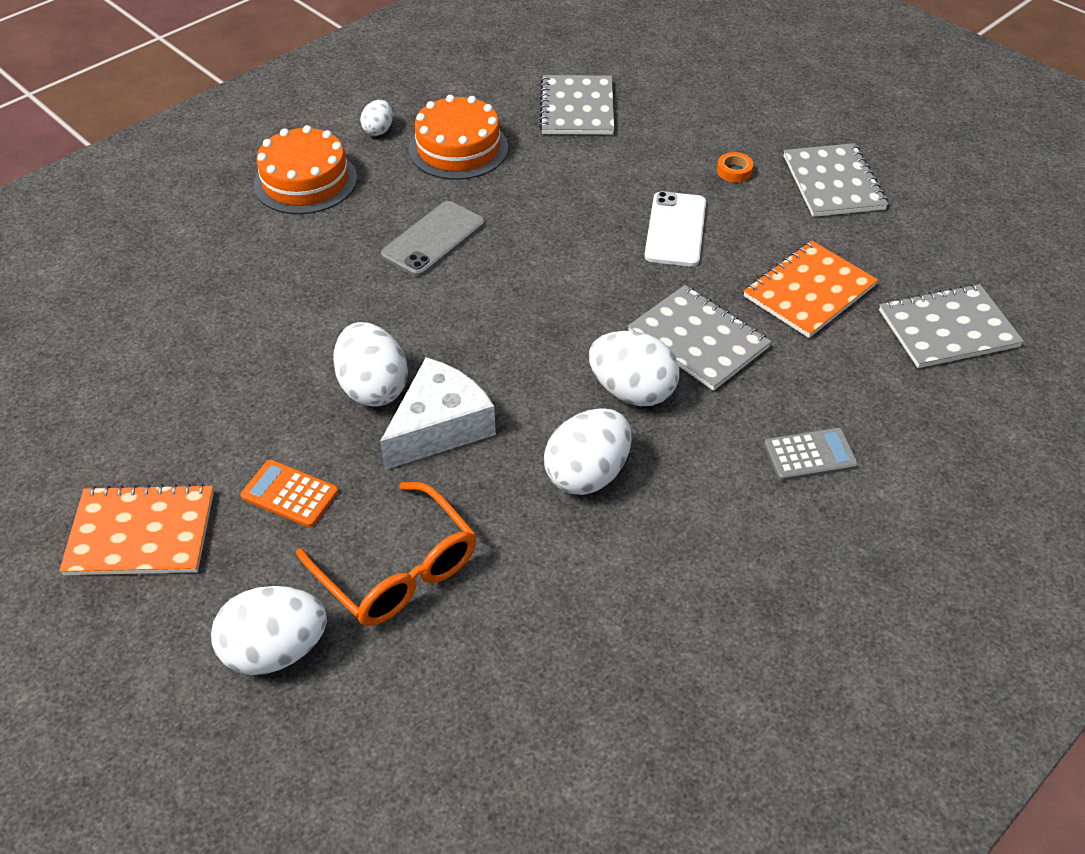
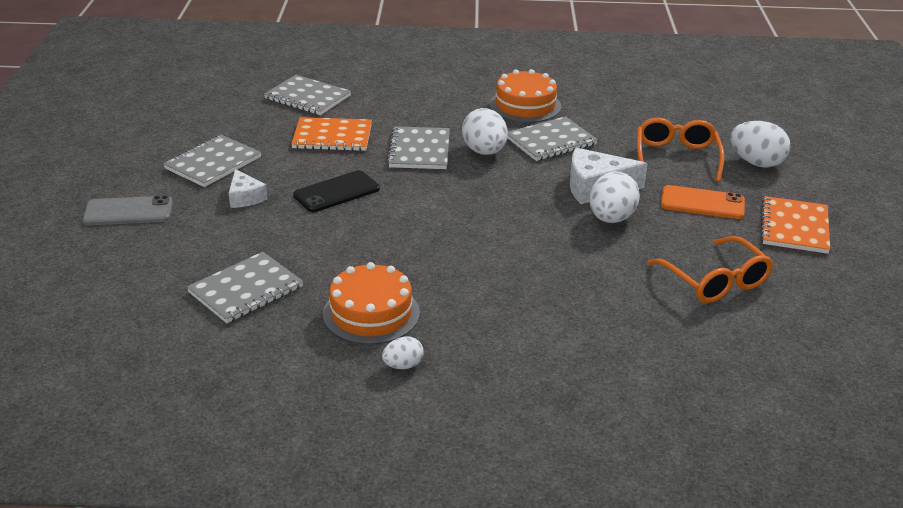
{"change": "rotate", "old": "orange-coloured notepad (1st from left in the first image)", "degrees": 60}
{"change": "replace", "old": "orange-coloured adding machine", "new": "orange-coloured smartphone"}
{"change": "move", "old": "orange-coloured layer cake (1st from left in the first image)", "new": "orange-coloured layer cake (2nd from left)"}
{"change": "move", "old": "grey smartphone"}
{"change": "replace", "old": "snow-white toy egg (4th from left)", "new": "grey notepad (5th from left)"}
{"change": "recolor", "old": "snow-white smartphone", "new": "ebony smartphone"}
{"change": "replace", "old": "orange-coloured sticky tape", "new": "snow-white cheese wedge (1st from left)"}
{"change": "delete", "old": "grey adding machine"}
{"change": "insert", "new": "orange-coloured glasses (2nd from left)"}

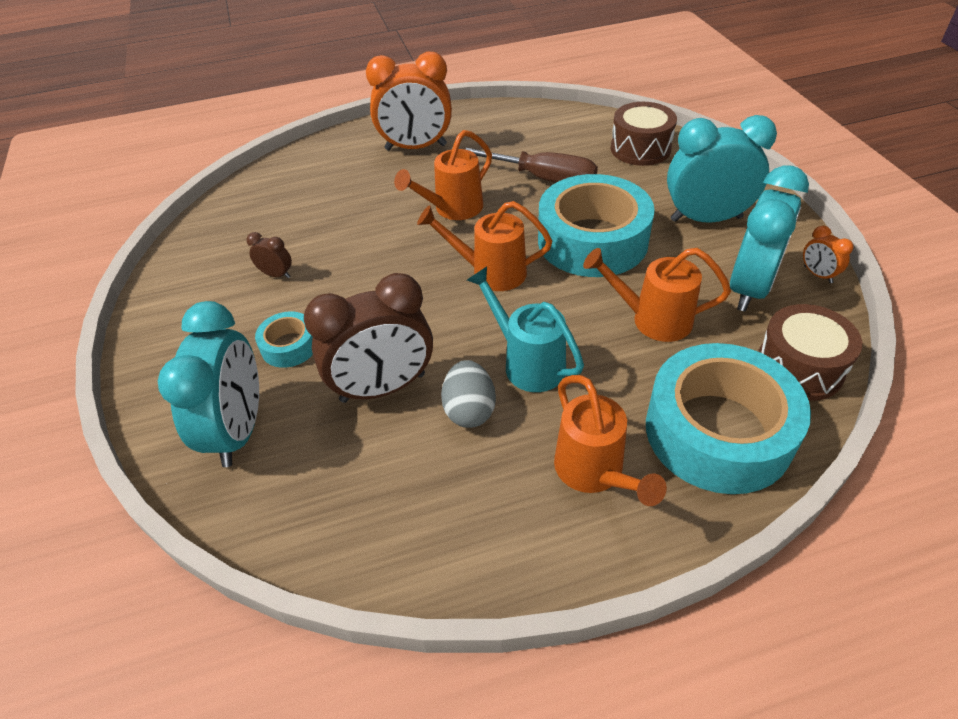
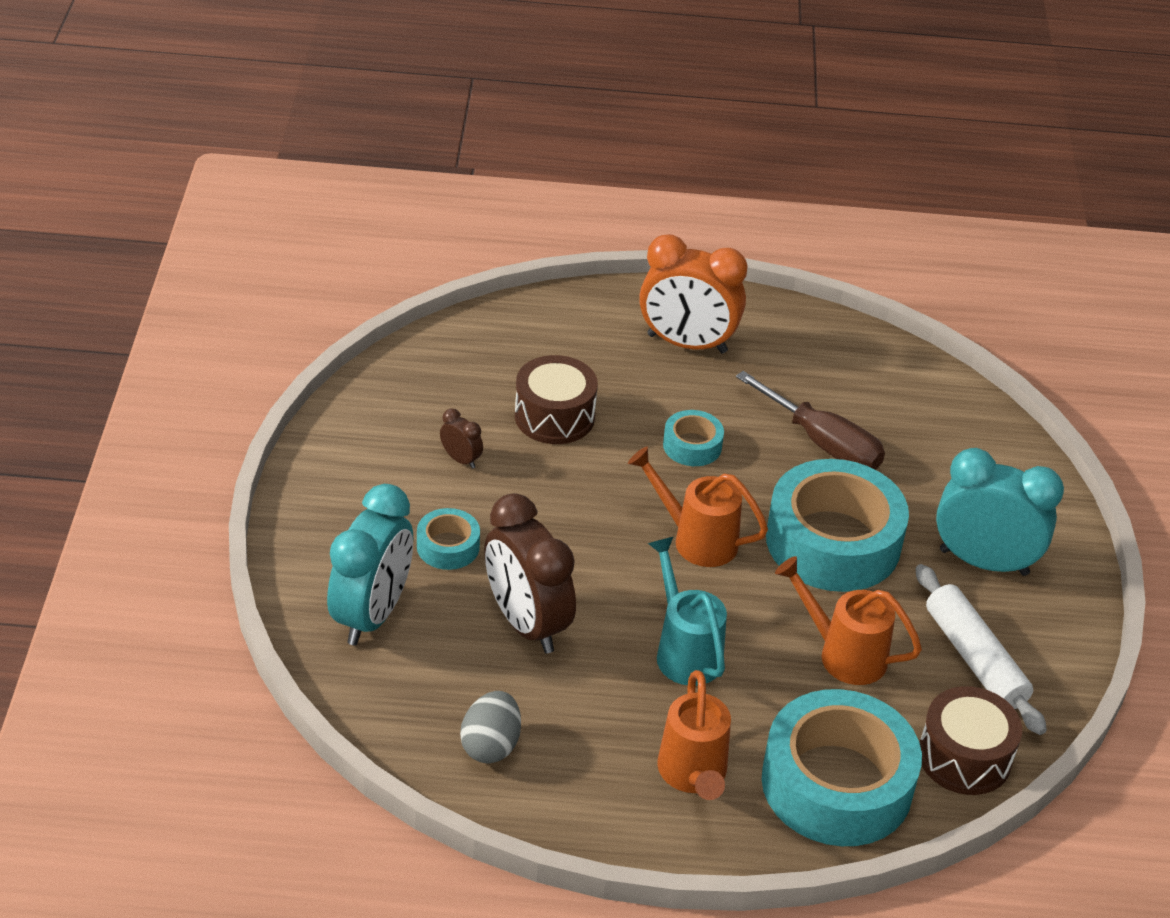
{"change": "rotate", "old": "brown clock (2nd from left)", "degrees": 60}
{"change": "replace", "old": "orange-coloured watering pot (1st from left)", "new": "teal sticky tape (2nd from left)"}
{"change": "move", "old": "grey toy egg"}
{"change": "move", "old": "brown toy drum (1st from left)"}
{"change": "replace", "old": "teal clock (3rd from left)", "new": "snow-white rolling pin"}
{"change": "delete", "old": "orange-coloured clock (2nd from left)"}

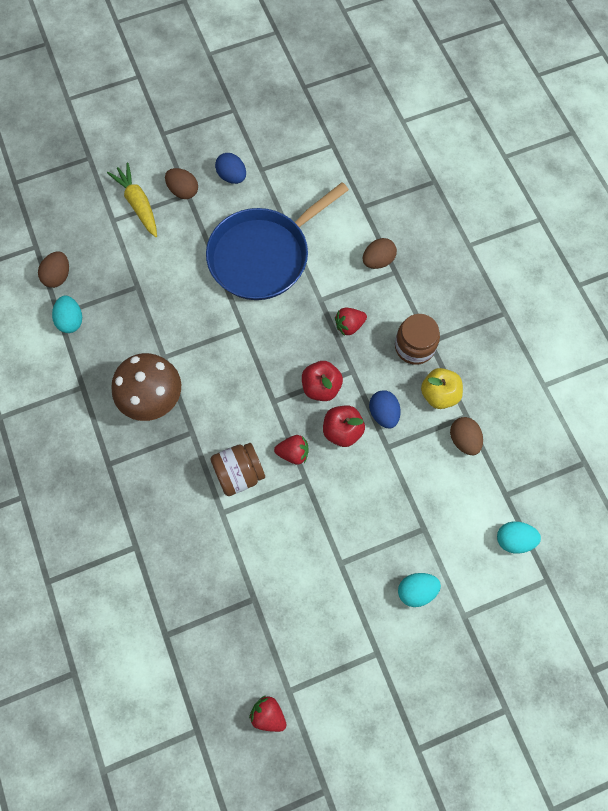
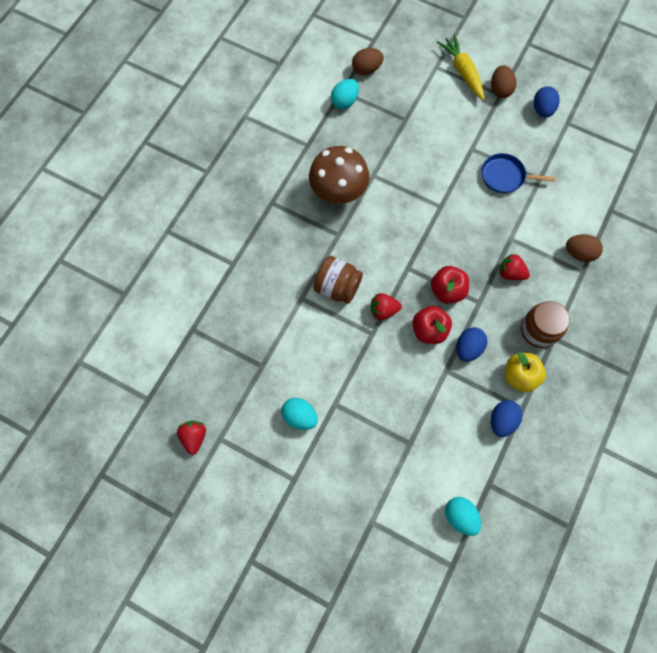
{"change": "rotate", "old": "golden toy carrot", "degrees": -45}
{"change": "resize", "old": "royal blue frying pan", "factor": 0.48}
{"change": "rotate", "old": "red berry (2nd from left)", "degrees": 120}
{"change": "move", "old": "teal toy egg (2nd from left in the first image)", "new": "teal toy egg (1st from left)"}
{"change": "recolor", "old": "brown toy egg (4th from left)", "new": "royal blue toy egg (2nd from left)"}

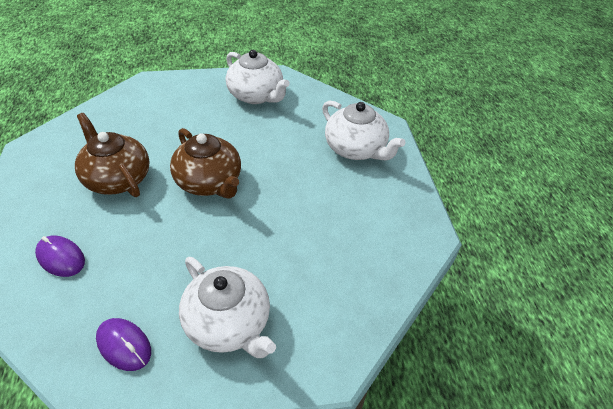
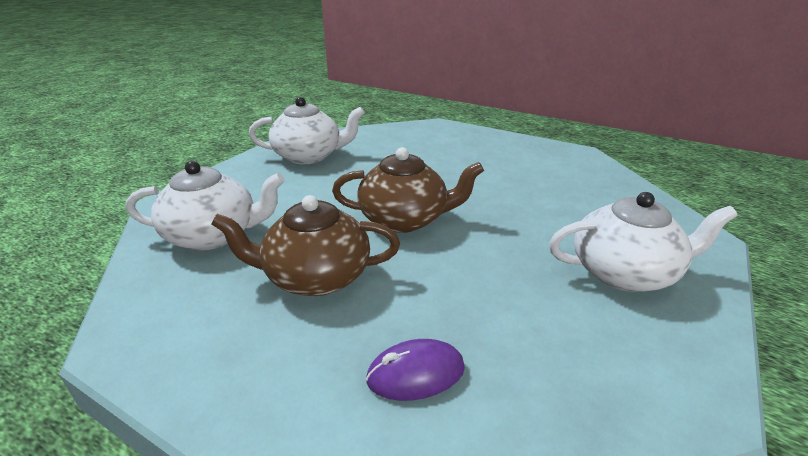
{"change": "delete", "old": "violet PC mouse (2nd from left)"}
{"change": "move", "old": "snow-white tea pot (3rd from left in the first image)", "new": "snow-white tea pot (1st from left)"}

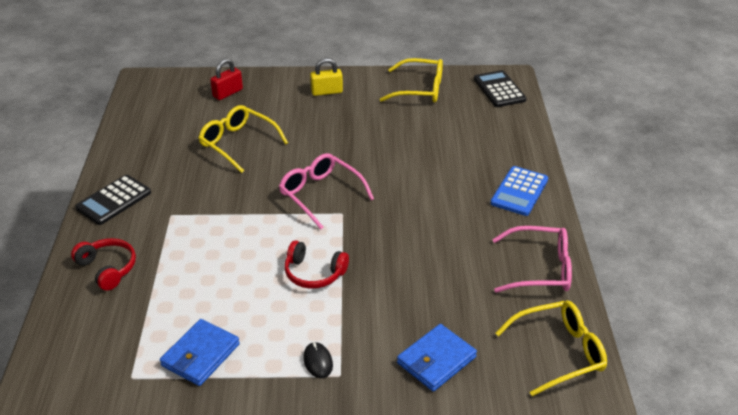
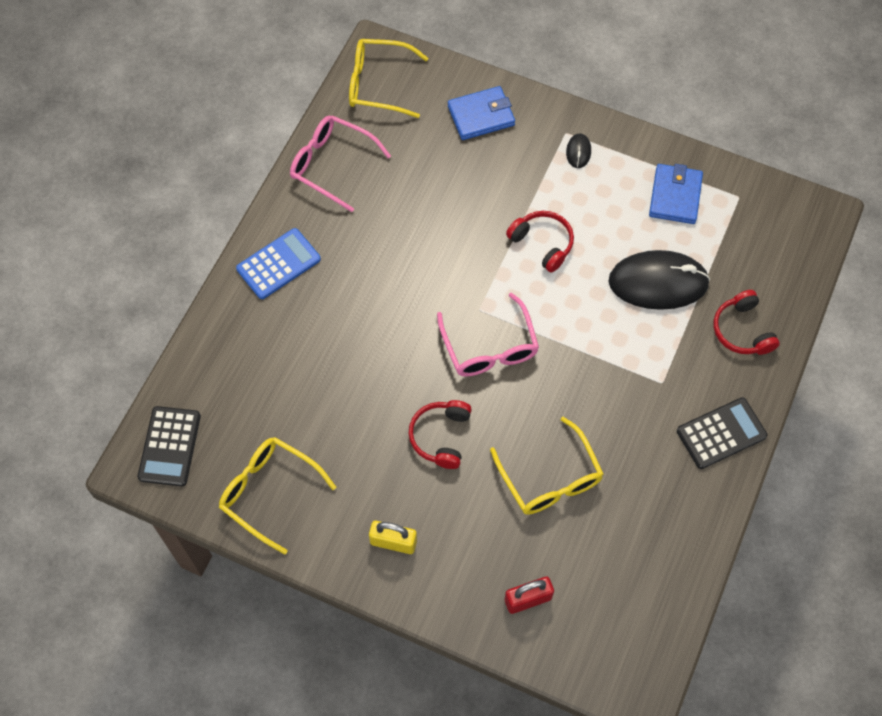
{"change": "rotate", "old": "royal blue billfold (1st from left in the first image)", "degrees": -45}
{"change": "insert", "new": "red headphones (1st from left)"}
{"change": "insert", "new": "ebony PC mouse (2nd from left)"}

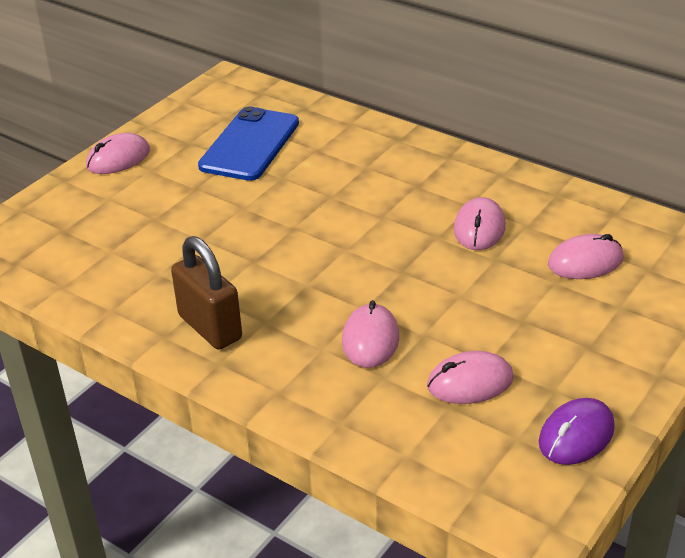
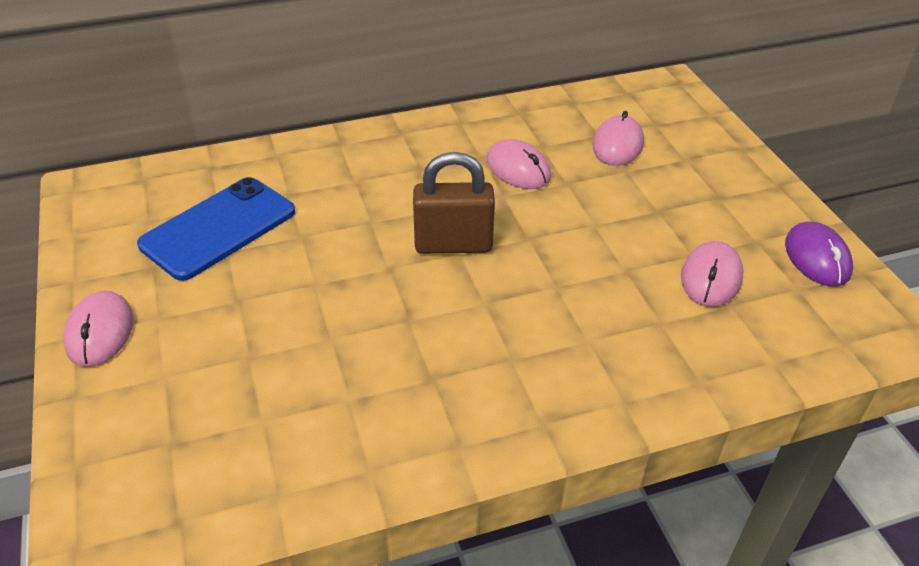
{"change": "move", "old": "brown small lock"}
{"change": "rotate", "old": "royal blue smartphone", "degrees": 75}
{"change": "delete", "old": "rosy PC mouse (2nd from left)"}

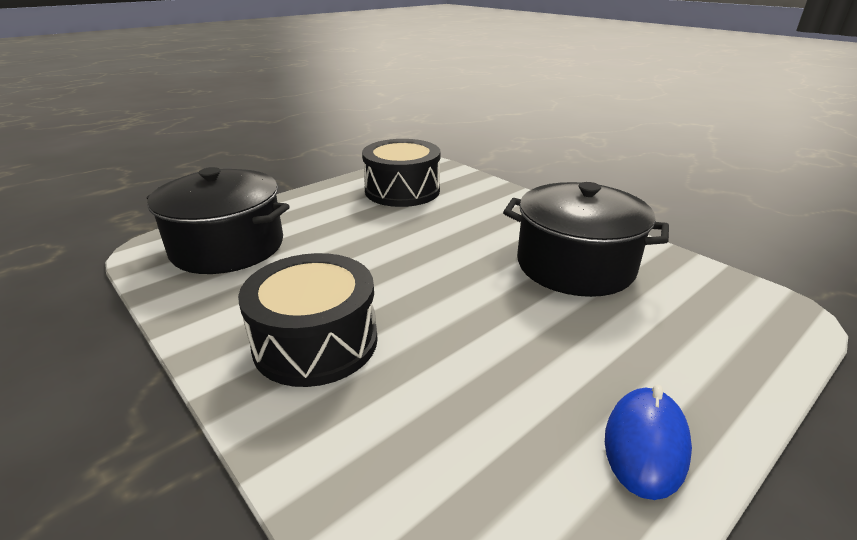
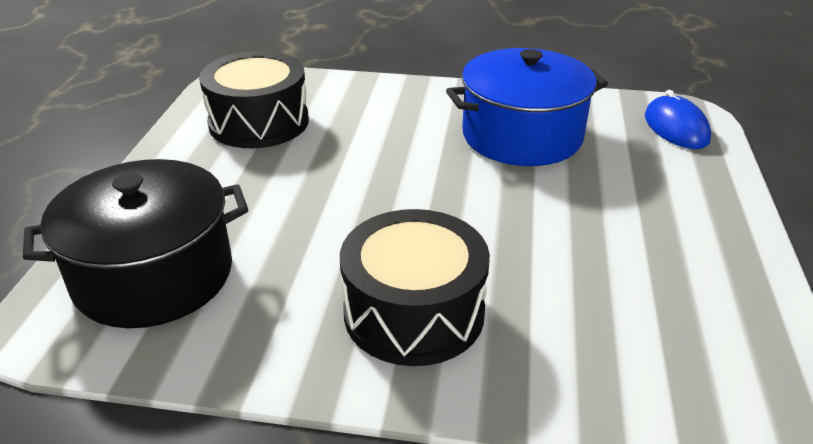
{"change": "recolor", "old": "ebony stockpot (2nd from left)", "new": "royal blue stockpot"}
{"change": "move", "old": "royal blue PC mouse"}

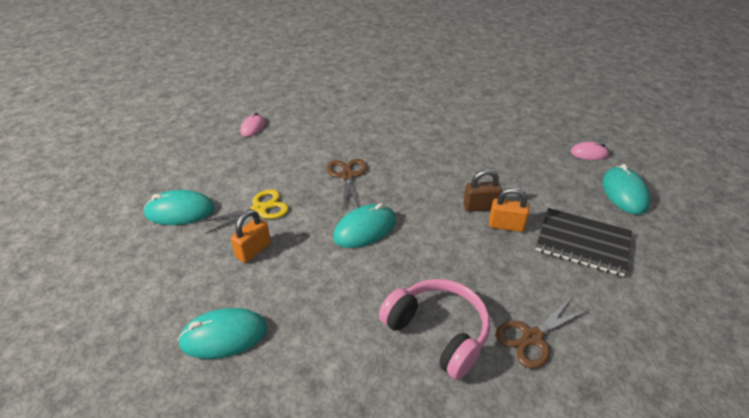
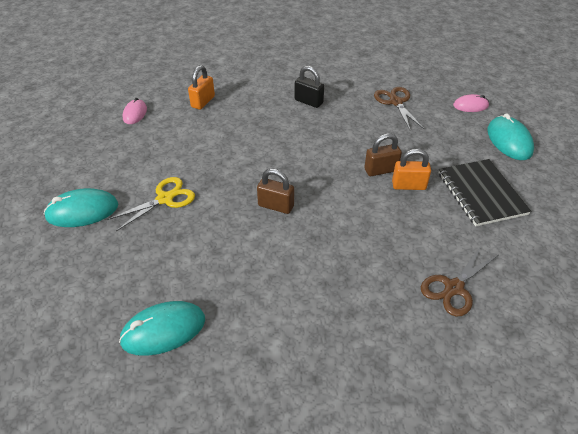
{"change": "move", "old": "orange-coloured small lock (1st from left)"}
{"change": "move", "old": "brown pair of scissors (1st from left)"}
{"change": "replace", "old": "teal PC mouse (3rd from left)", "new": "brown small lock (1st from left)"}
{"change": "delete", "old": "rosy headphones"}
{"change": "rotate", "old": "ebony notepad", "degrees": 60}
{"change": "insert", "new": "ebony small lock"}

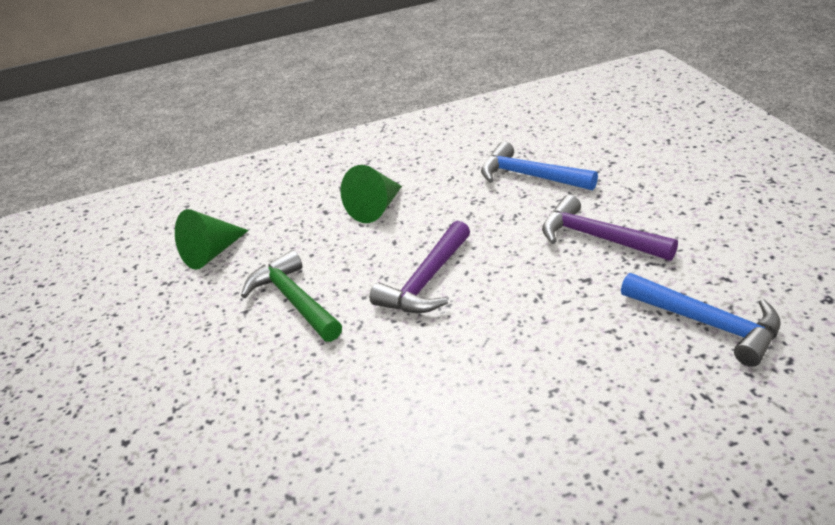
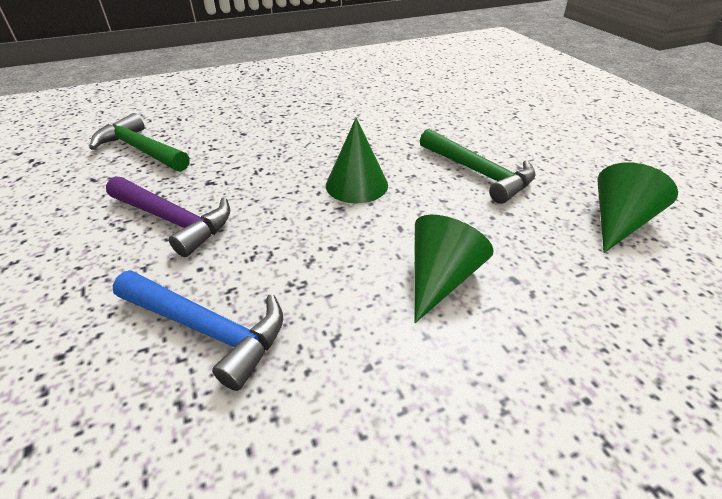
{"change": "replace", "old": "violet carpenter's hammer (1st from left)", "new": "leaf-green solid cone (1st from left)"}
{"change": "recolor", "old": "royal blue carpenter's hammer (2nd from left)", "new": "leaf-green carpenter's hammer (1st from left)"}

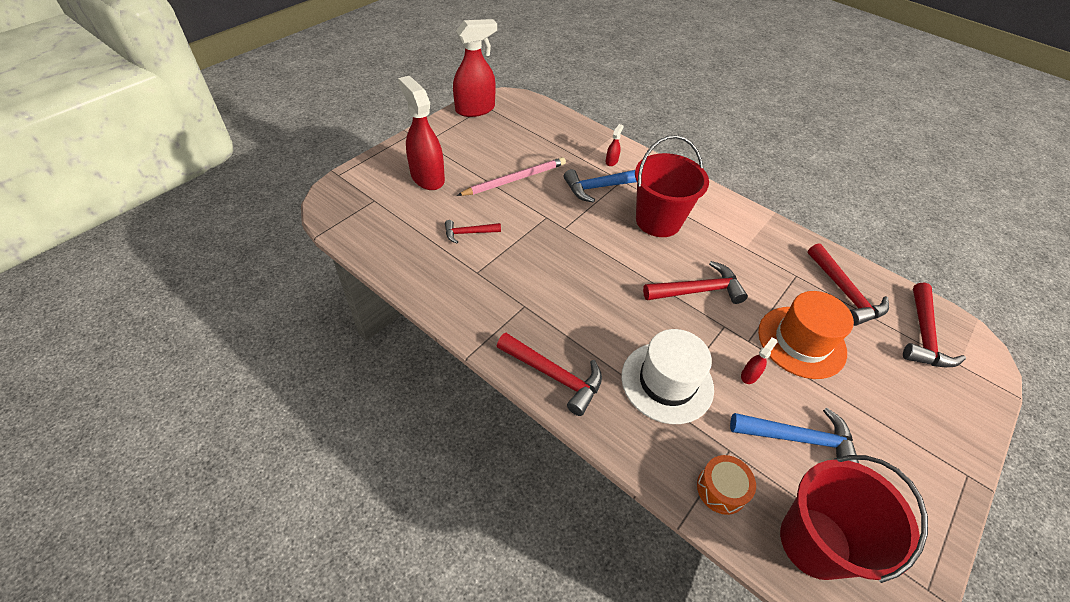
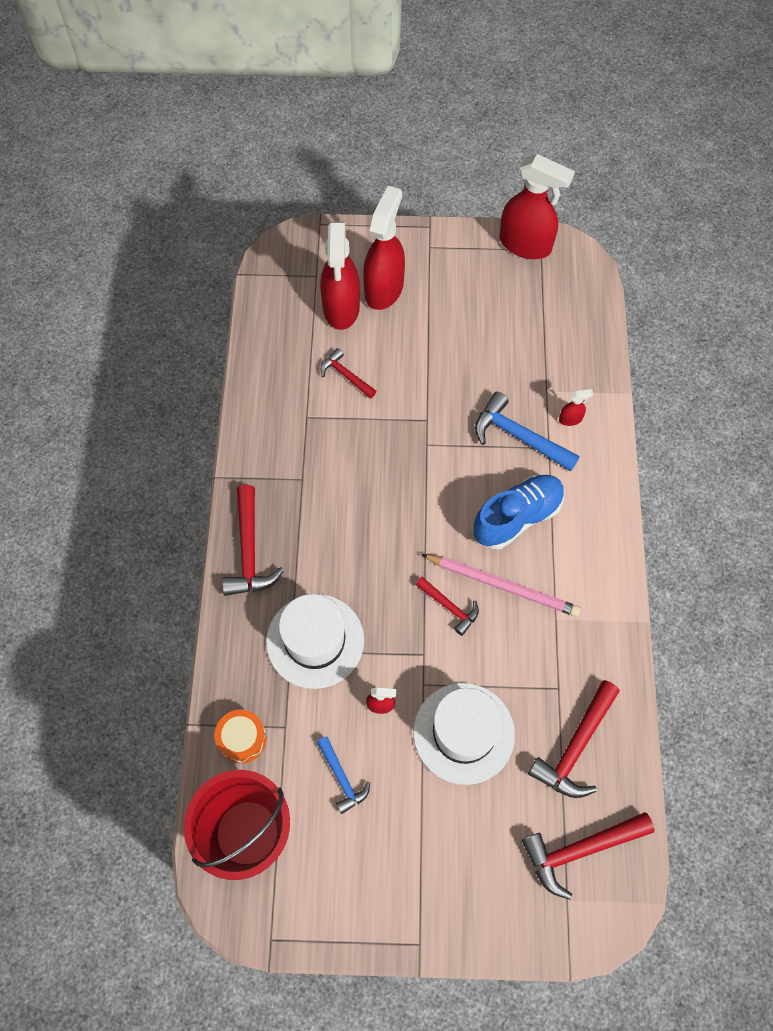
{"change": "move", "old": "rosy wooden pencil"}
{"change": "replace", "old": "red pail (1st from left)", "new": "royal blue shoe"}
{"change": "resize", "old": "red carpenter's hammer (3rd from left)", "factor": 0.6}
{"change": "resize", "old": "royal blue carpenter's hammer (2nd from left in the first image)", "factor": 0.6}
{"change": "recolor", "old": "orange-coloured top hat", "new": "snow-white top hat (2nd from left)"}
{"change": "insert", "new": "red spray cleaner (1st from left)"}

